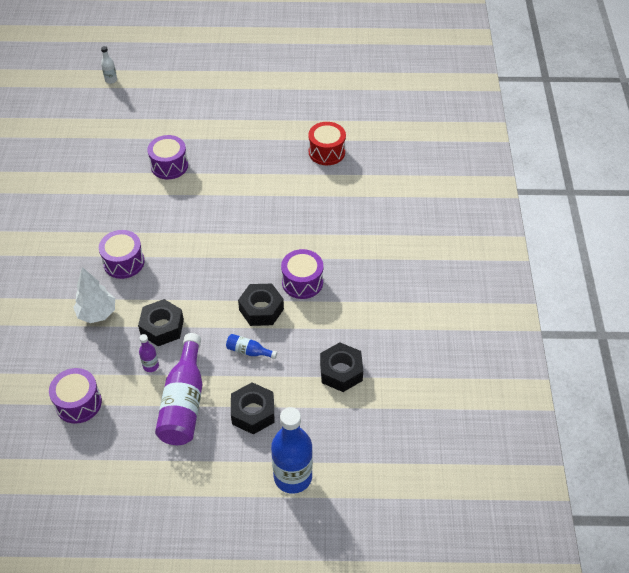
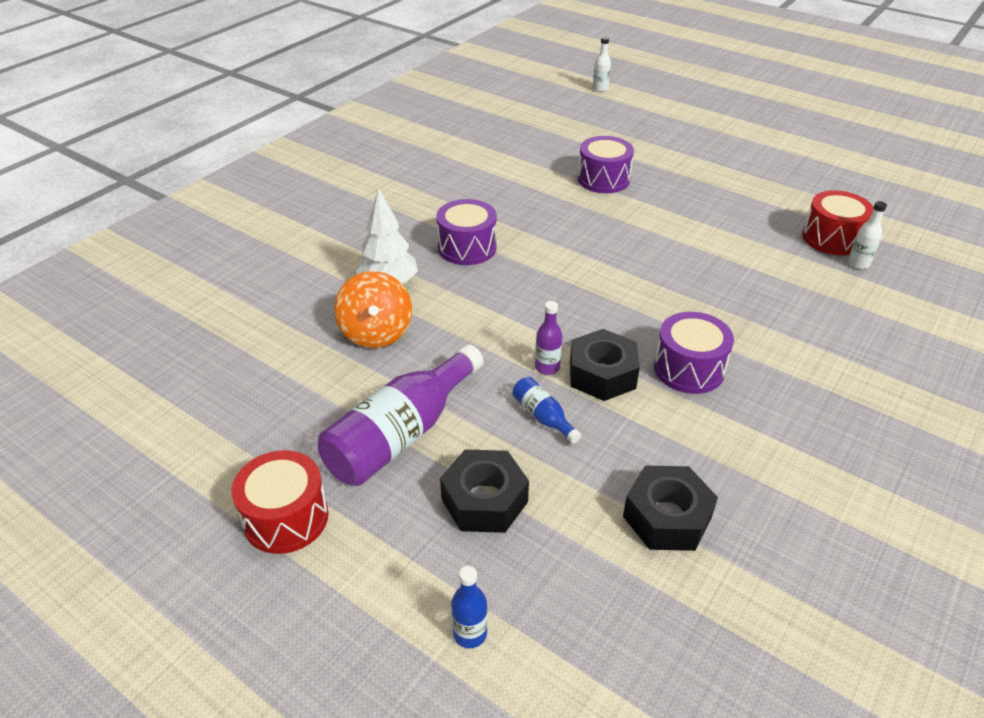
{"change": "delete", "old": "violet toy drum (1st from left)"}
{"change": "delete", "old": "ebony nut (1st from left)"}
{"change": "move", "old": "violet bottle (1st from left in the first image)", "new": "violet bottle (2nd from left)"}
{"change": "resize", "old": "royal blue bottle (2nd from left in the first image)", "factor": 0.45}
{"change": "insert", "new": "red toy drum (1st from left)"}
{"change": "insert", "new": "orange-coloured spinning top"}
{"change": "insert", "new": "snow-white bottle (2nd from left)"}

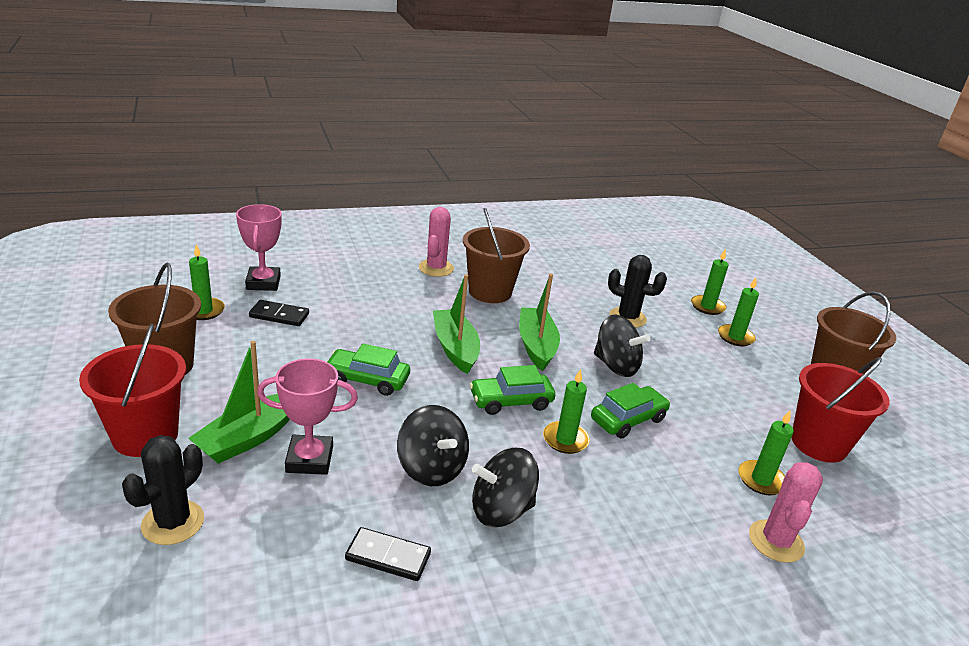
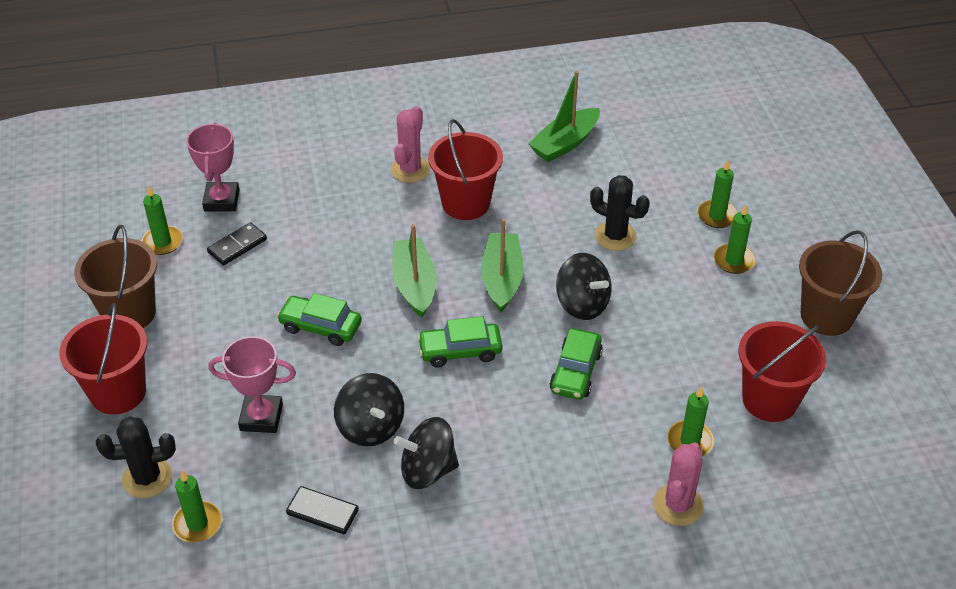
{"change": "rotate", "old": "ebony saguaro cactus (1st from left)", "degrees": 45}
{"change": "move", "old": "leaf-green sailboat (1st from left in the first image)", "new": "leaf-green sailboat (3rd from left)"}
{"change": "rotate", "old": "ebony domino piece (1st from left)", "degrees": -60}
{"change": "recolor", "old": "brown pail (2nd from left)", "new": "red pail (2nd from left)"}
{"change": "move", "old": "leaf-green wax candle (2nd from left)"}
{"change": "rotate", "old": "leaf-green toy car (3rd from left)", "degrees": 135}

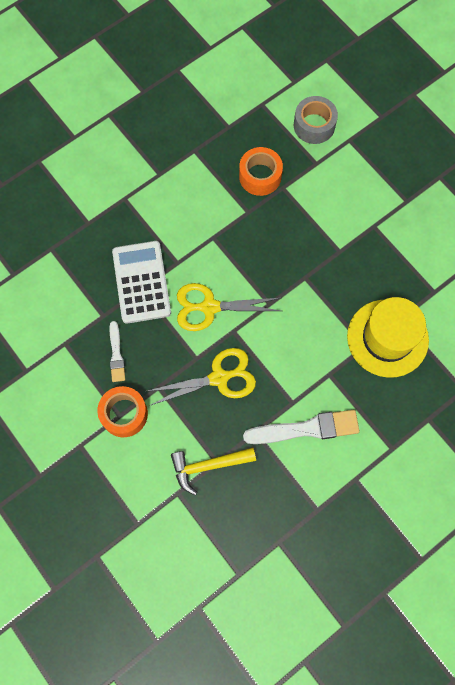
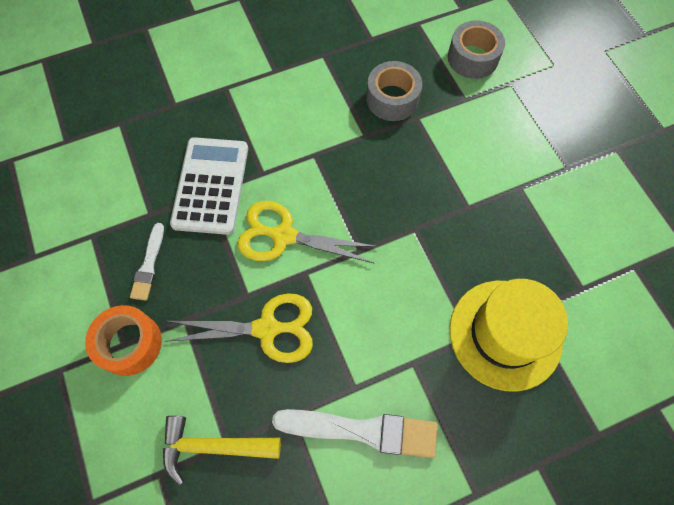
{"change": "recolor", "old": "orange-coloured sticky tape (2nd from left)", "new": "grey sticky tape (1st from left)"}

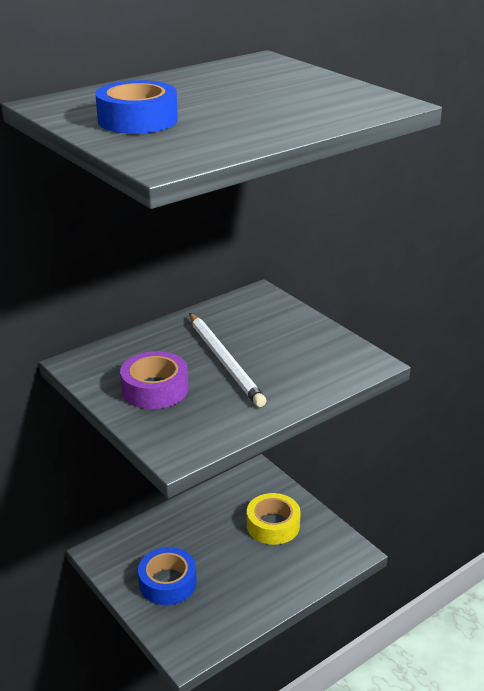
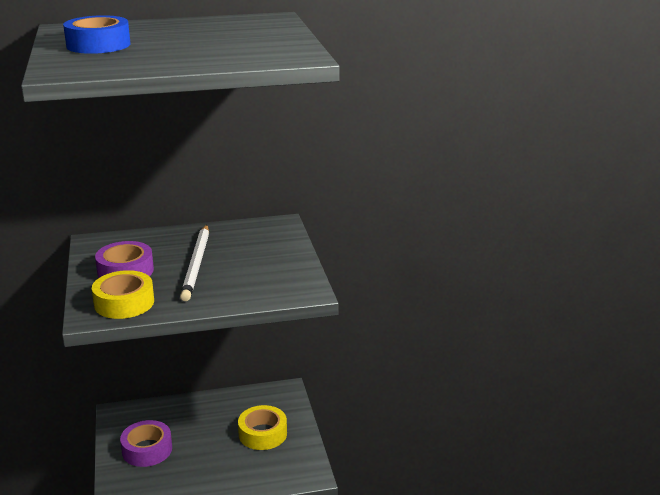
{"change": "recolor", "old": "royal blue sticky tape (2nd from left)", "new": "violet sticky tape (2nd from left)"}
{"change": "insert", "new": "golden sticky tape (1st from left)"}

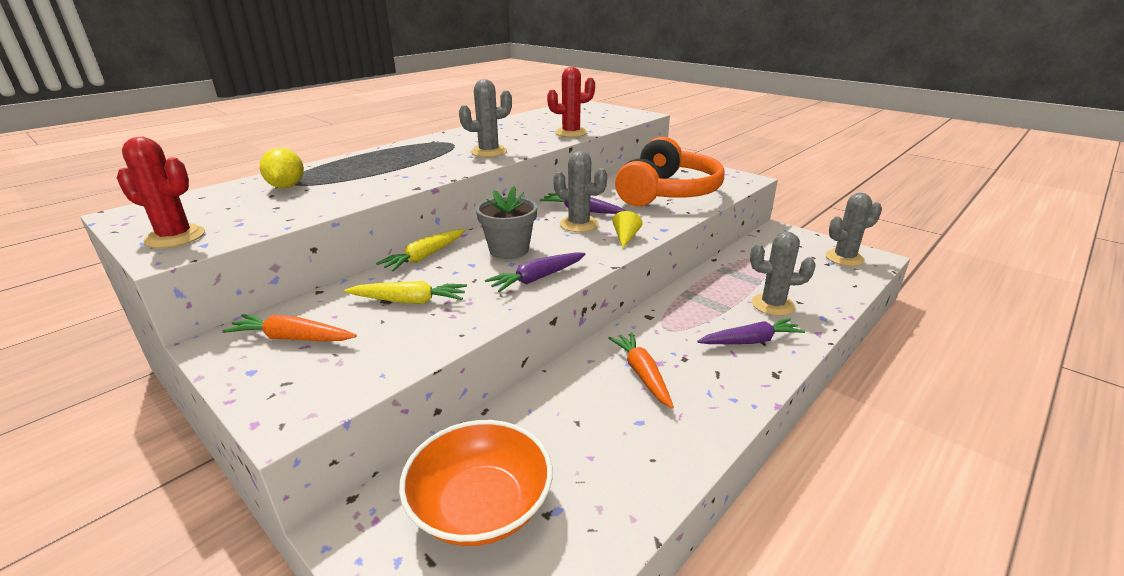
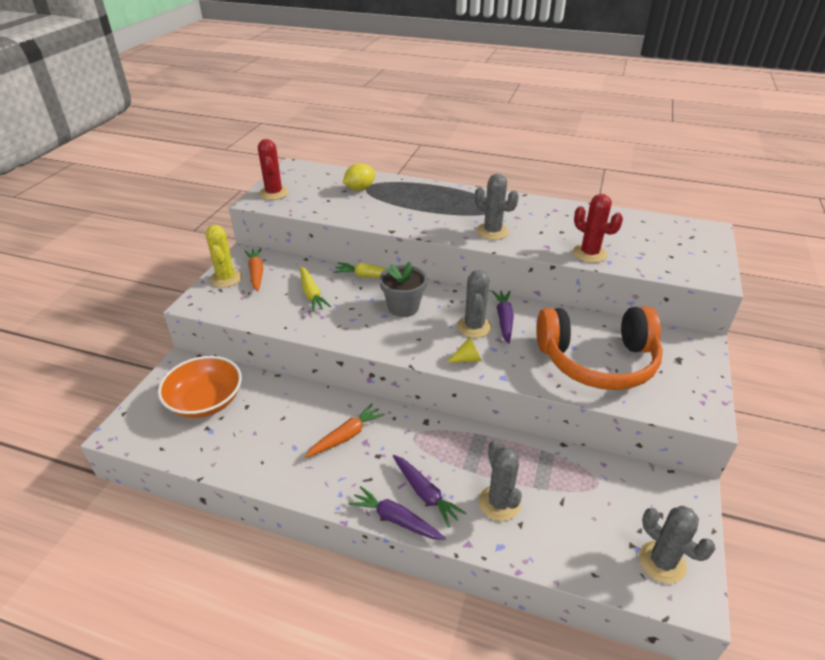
{"change": "move", "old": "violet toy carrot (1st from left)"}
{"change": "insert", "new": "golden saguaro cactus"}

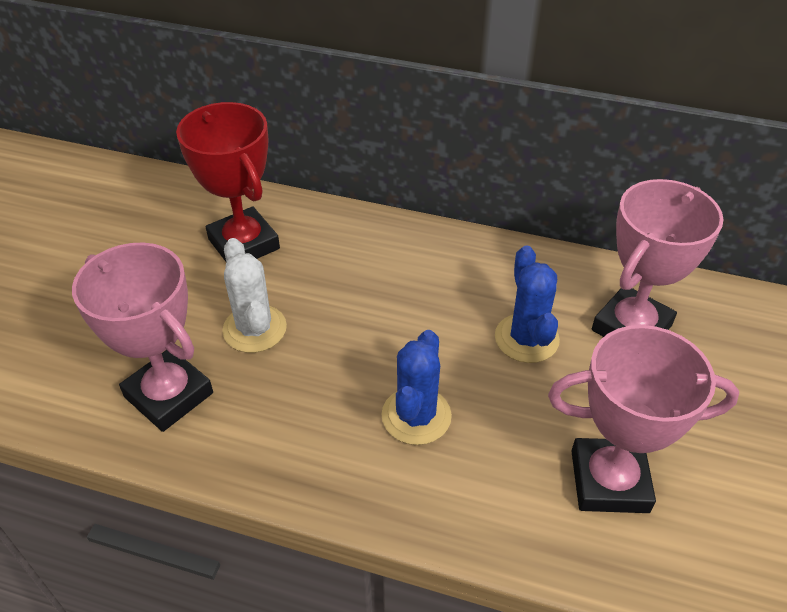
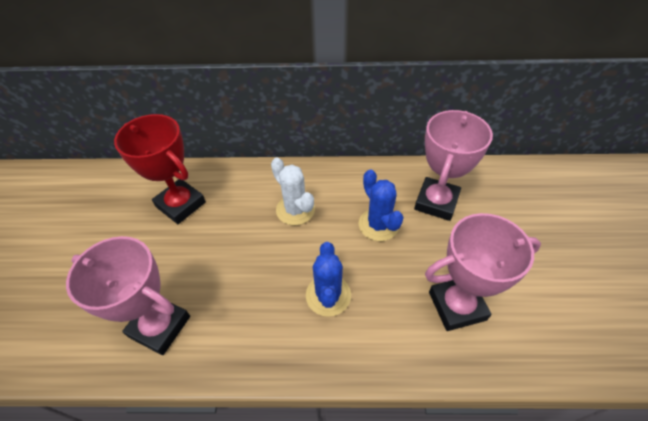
{"change": "move", "old": "snow-white saguaro cactus"}

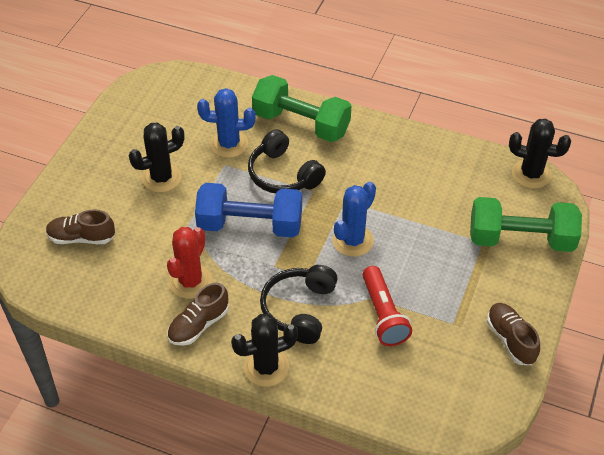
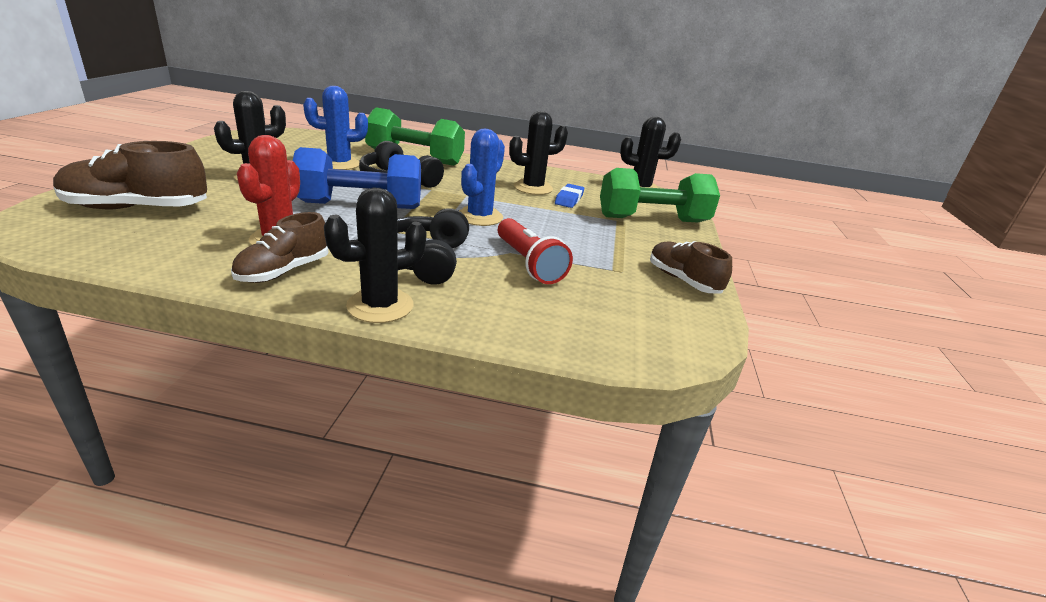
{"change": "resize", "old": "brown shoe (1st from left)", "factor": 1.52}
{"change": "insert", "new": "ebony saguaro cactus (3rd from left)"}
{"change": "insert", "new": "royal blue gum eraser"}

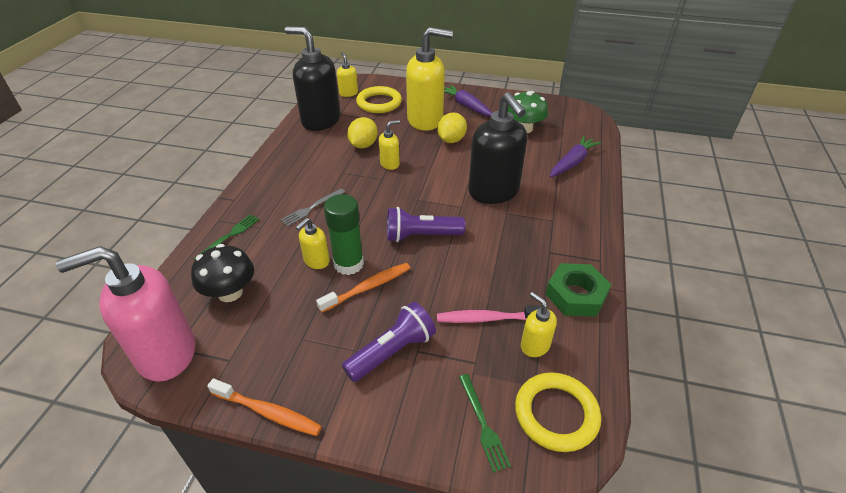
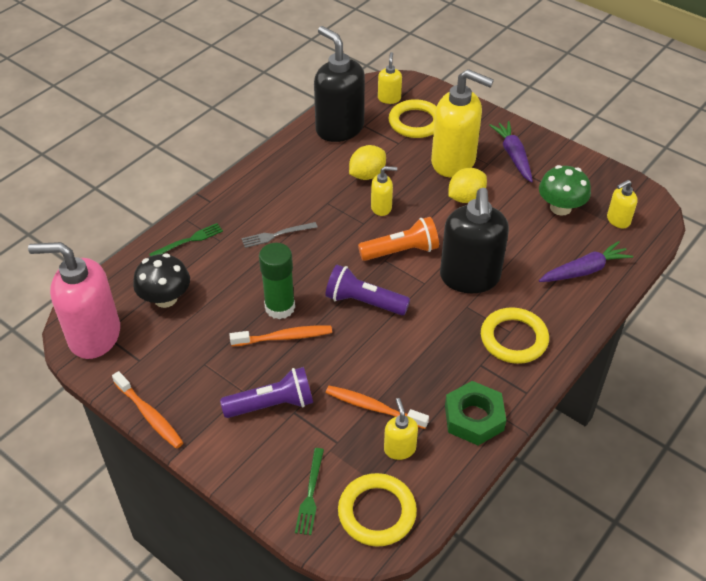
{"change": "move", "old": "golden soap dispenser (1st from left in the first image)", "new": "golden soap dispenser (5th from left)"}
{"change": "recolor", "old": "rosy dental brush", "new": "orange-coloured dental brush (3rd from left)"}
{"change": "insert", "new": "orange-coloured pocket torch"}
{"change": "insert", "new": "golden hoop (3rd from left)"}

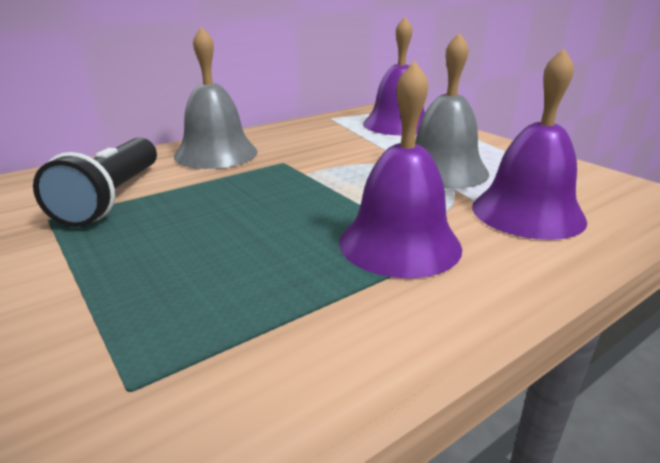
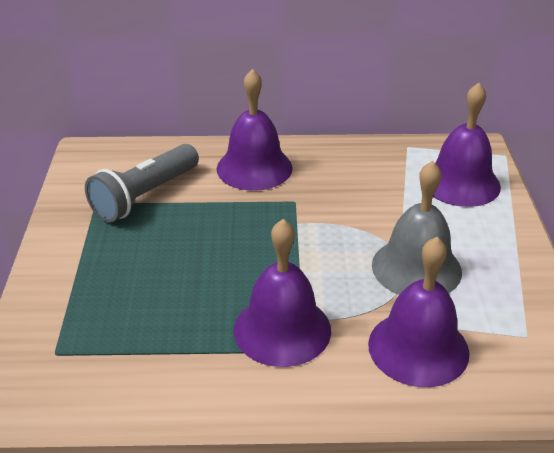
{"change": "recolor", "old": "ebony pocket torch", "new": "grey pocket torch"}
{"change": "recolor", "old": "grey school bell (1st from left)", "new": "violet school bell (1st from left)"}

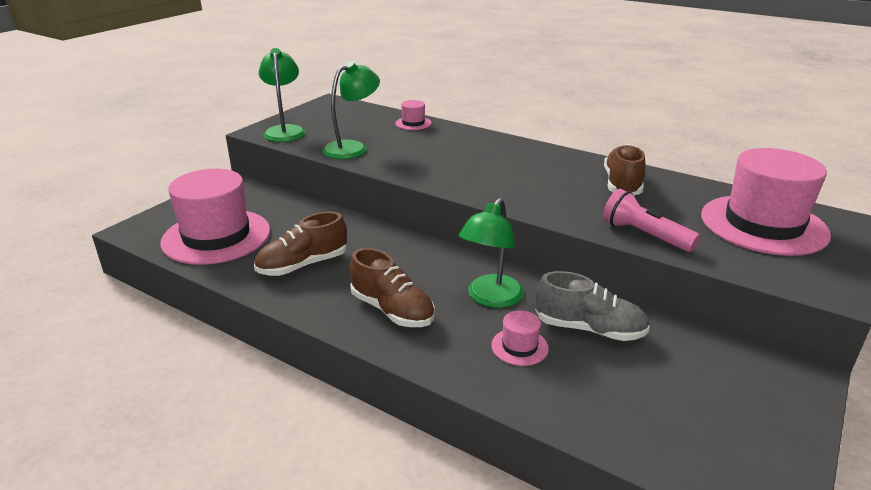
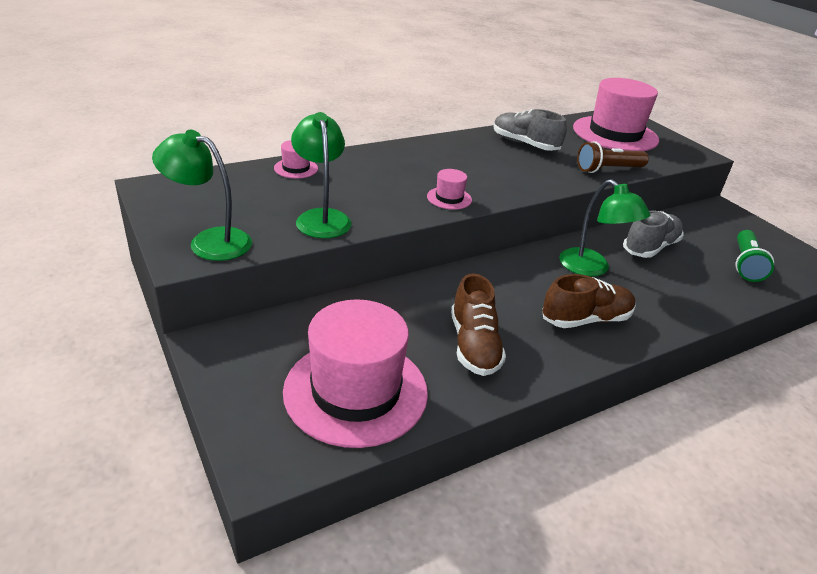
{"change": "move", "old": "rosy top hat (3rd from left)"}
{"change": "recolor", "old": "rosy pocket torch", "new": "brown pocket torch"}
{"change": "recolor", "old": "brown shoe (3rd from left)", "new": "grey shoe (1st from left)"}
{"change": "insert", "new": "leaf-green pocket torch"}

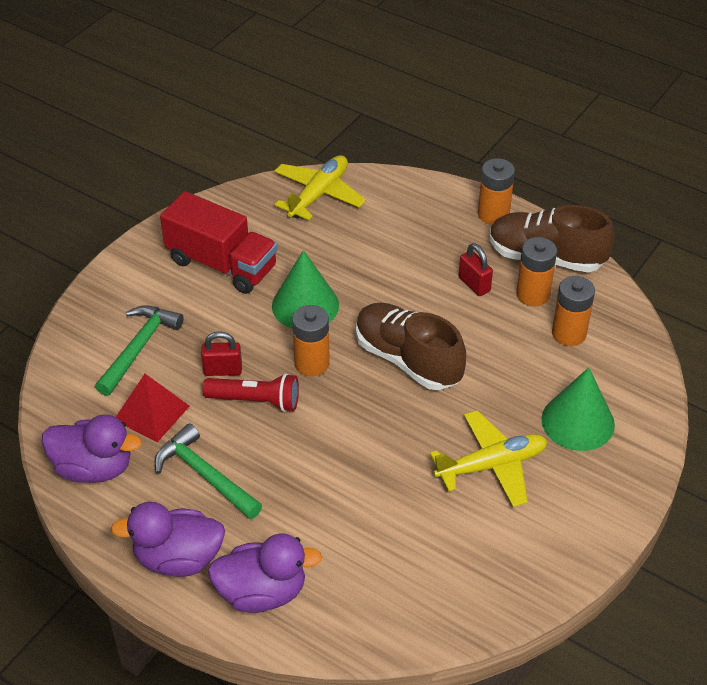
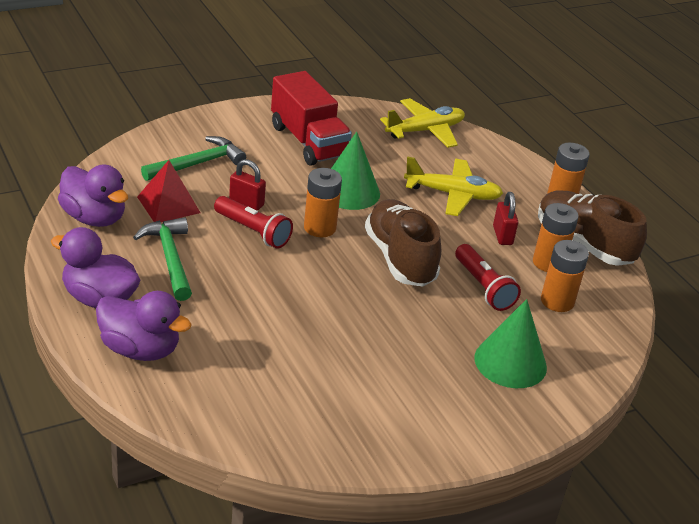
{"change": "move", "old": "golden aeroplane (2nd from left)"}
{"change": "insert", "new": "red pocket torch (2nd from left)"}

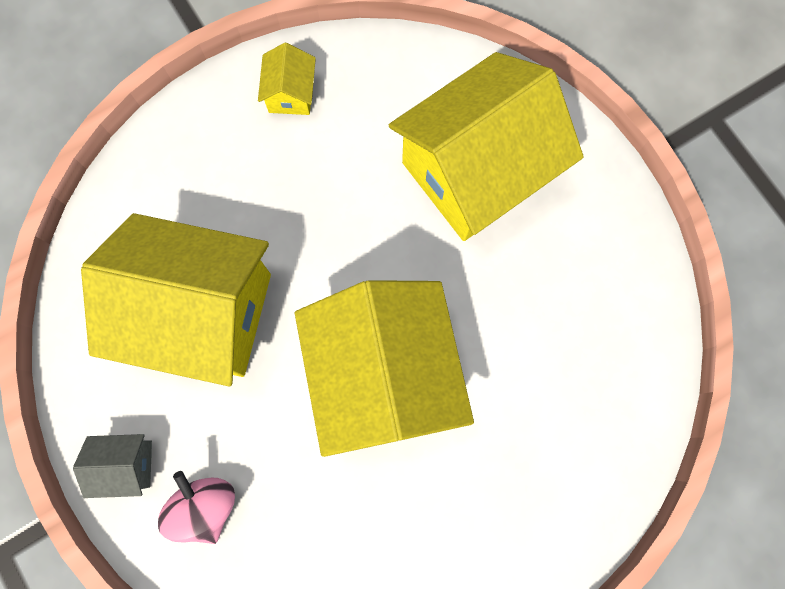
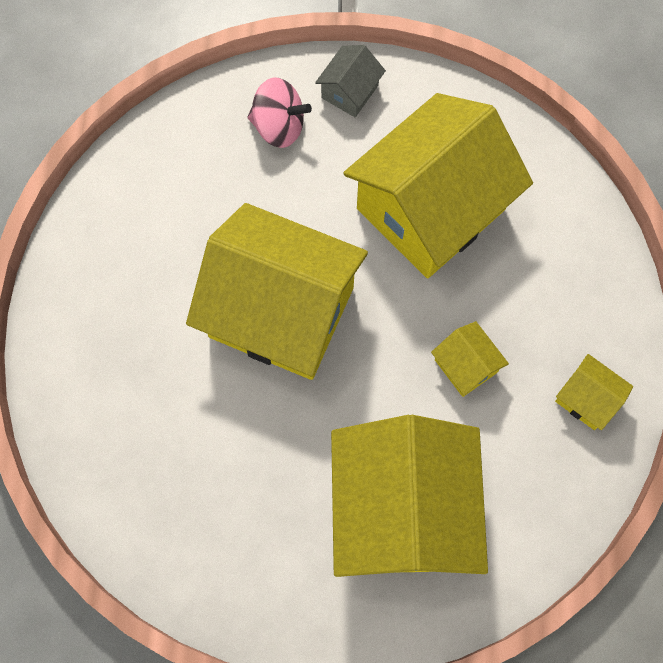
{"change": "insert", "new": "golden cottage (4th from left)"}

